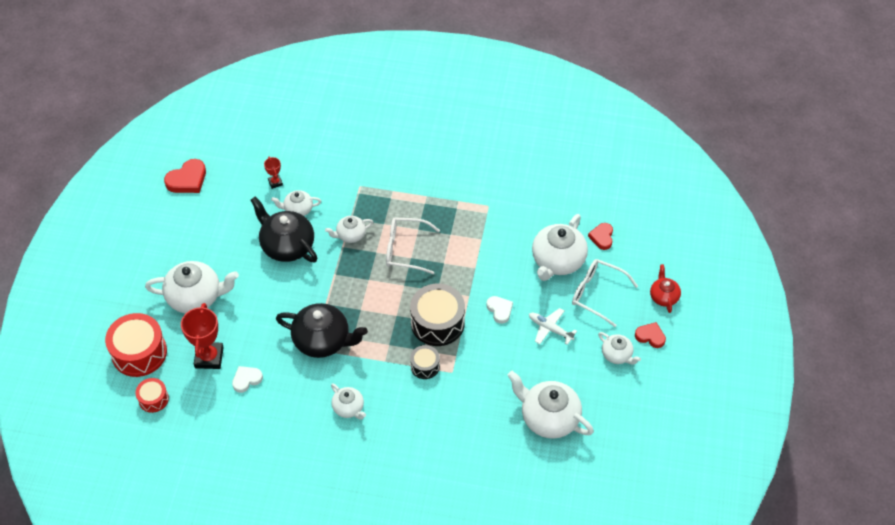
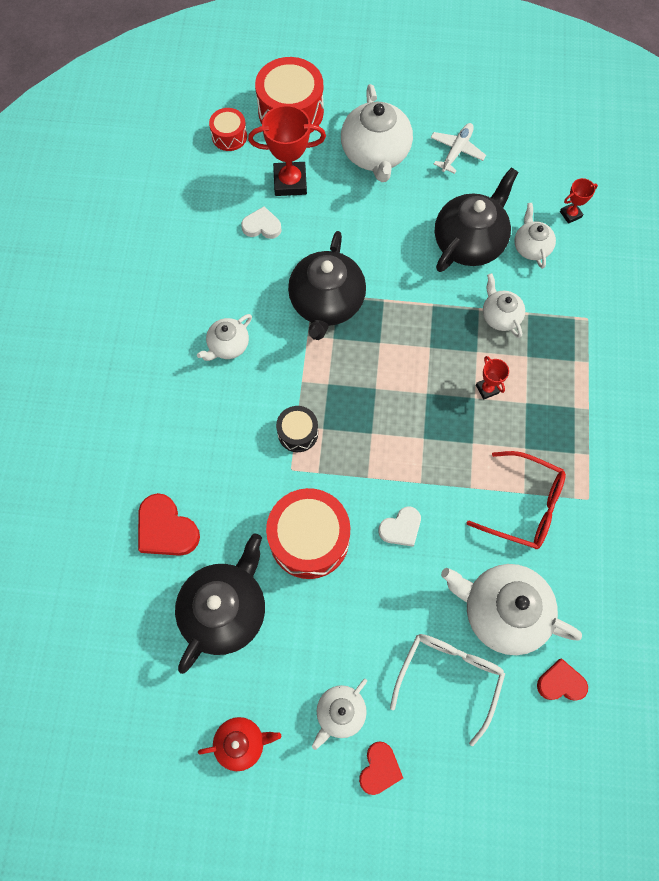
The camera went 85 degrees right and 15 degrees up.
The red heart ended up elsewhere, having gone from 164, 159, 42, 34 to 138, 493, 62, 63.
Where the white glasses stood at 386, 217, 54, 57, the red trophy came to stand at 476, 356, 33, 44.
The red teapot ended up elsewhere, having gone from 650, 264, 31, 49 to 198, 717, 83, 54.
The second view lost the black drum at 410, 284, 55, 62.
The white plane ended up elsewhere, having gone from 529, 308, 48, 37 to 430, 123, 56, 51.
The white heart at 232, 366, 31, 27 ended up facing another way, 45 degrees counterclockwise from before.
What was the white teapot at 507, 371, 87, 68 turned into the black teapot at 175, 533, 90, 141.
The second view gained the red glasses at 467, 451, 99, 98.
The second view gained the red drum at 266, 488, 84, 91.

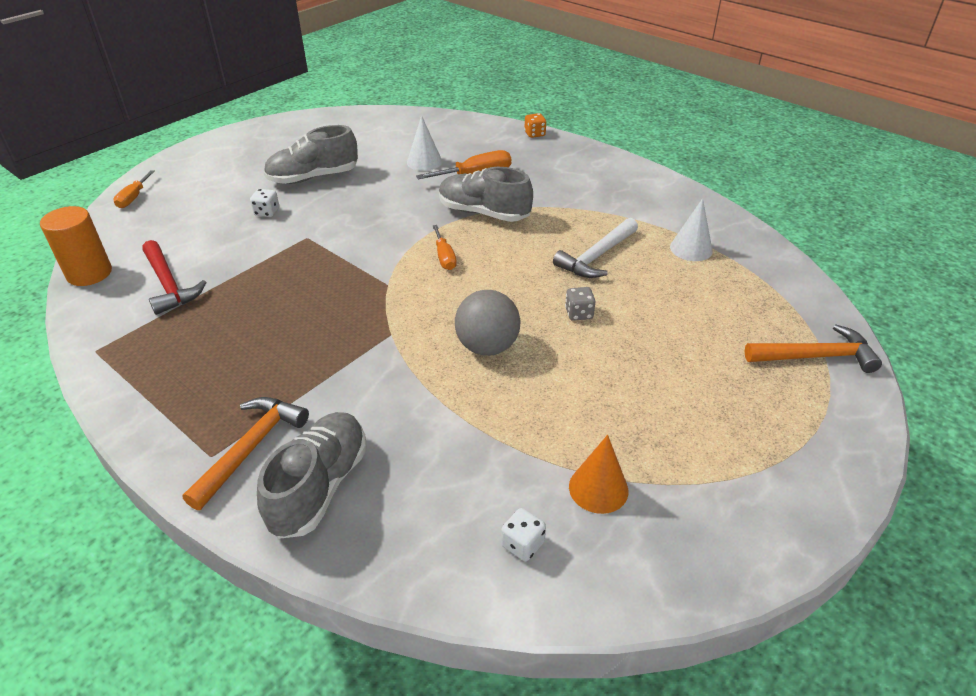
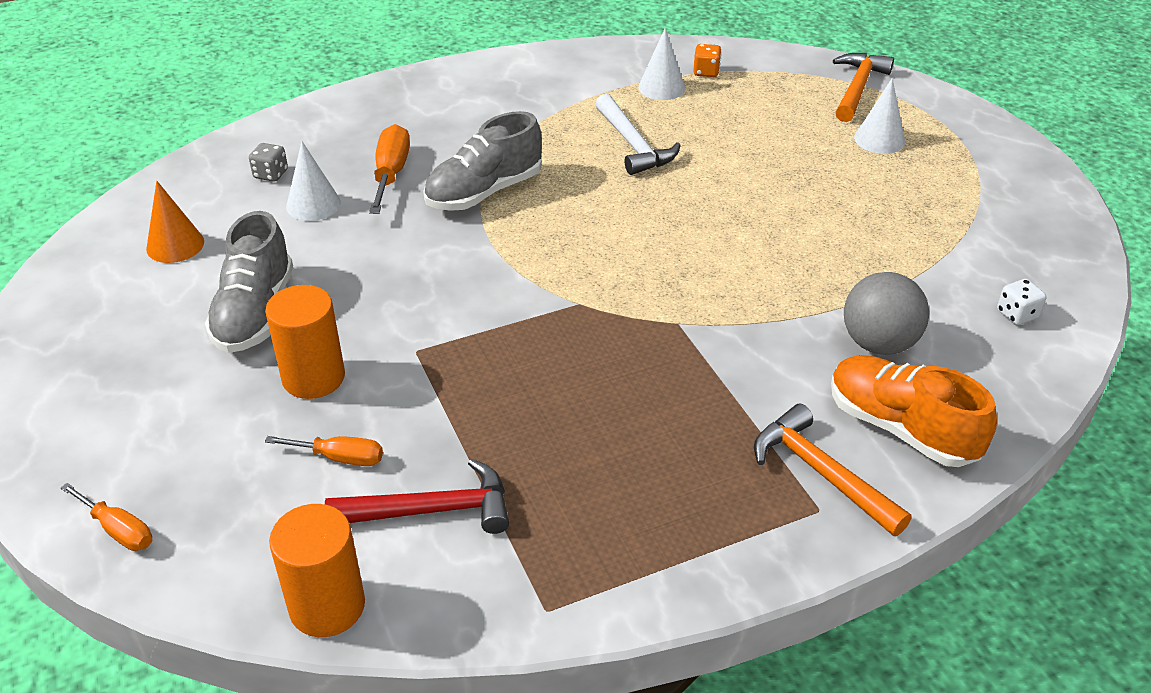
The camera went 65 degrees left and 0 degrees up.
The orange dice ended up elsewhere, having gone from 524, 113, 22, 25 to 693, 44, 28, 33.
Where the white dice stood at 250, 189, 29, 28, the orange cylinder came to stand at 265, 285, 80, 114.
The orange screwdriver ended up elsewhere, having gone from 432, 225, 25, 45 to 265, 436, 118, 30.
The grey dice ended up elsewhere, having gone from 565, 287, 31, 34 to 249, 143, 39, 39.
The grey ball ended up elsewhere, having gone from 455, 290, 66, 66 to 844, 272, 85, 83.
What was the grey shoe at 257, 412, 110, 127 turned into the orange shoe at 831, 355, 166, 112.
The orange cone ended up elsewhere, having gone from 569, 435, 59, 79 to 146, 181, 58, 82.
The second view gained the white cone at 854, 78, 51, 76.

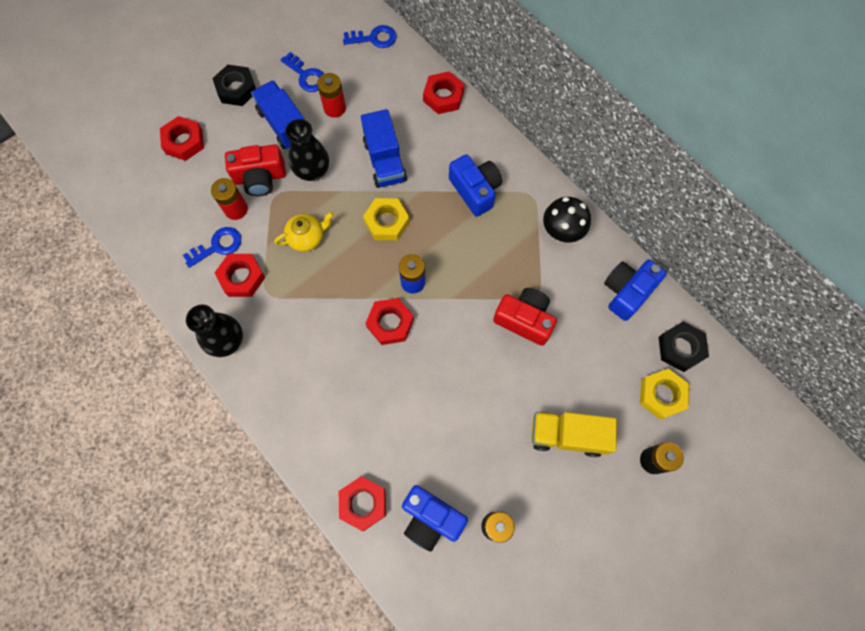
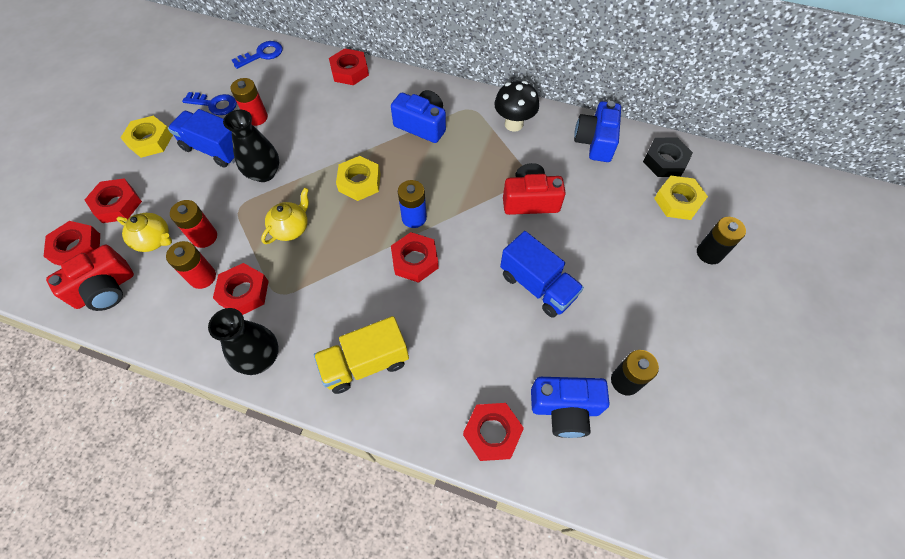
The camera went 30 degrees left and 10 degrees down.
What was the black nut at 212, 65, 44, 41 turned into the yellow nut at 121, 116, 52, 42.
The blue truck ended up elsewhere, having gone from 361, 109, 46, 79 to 500, 231, 84, 87.
The red camera ended up elsewhere, having gone from 225, 144, 61, 52 to 46, 245, 88, 66.
Where the blue key stood at 183, 227, 58, 41, the red battery came to stand at 166, 241, 50, 48.
The yellow truck ended up elsewhere, having gone from 531, 412, 86, 45 to 314, 316, 95, 78.
The second view gained the yellow teapot at 117, 213, 55, 39.
The second view gained the red nut at 43, 221, 57, 45.

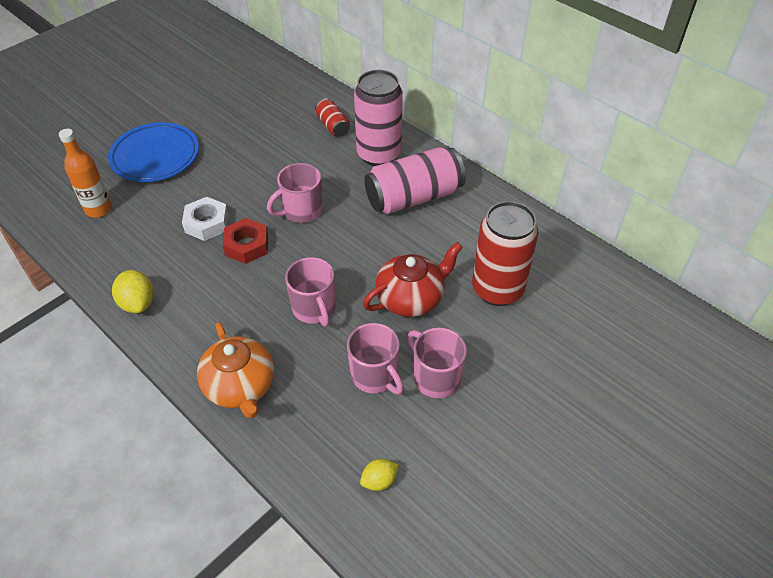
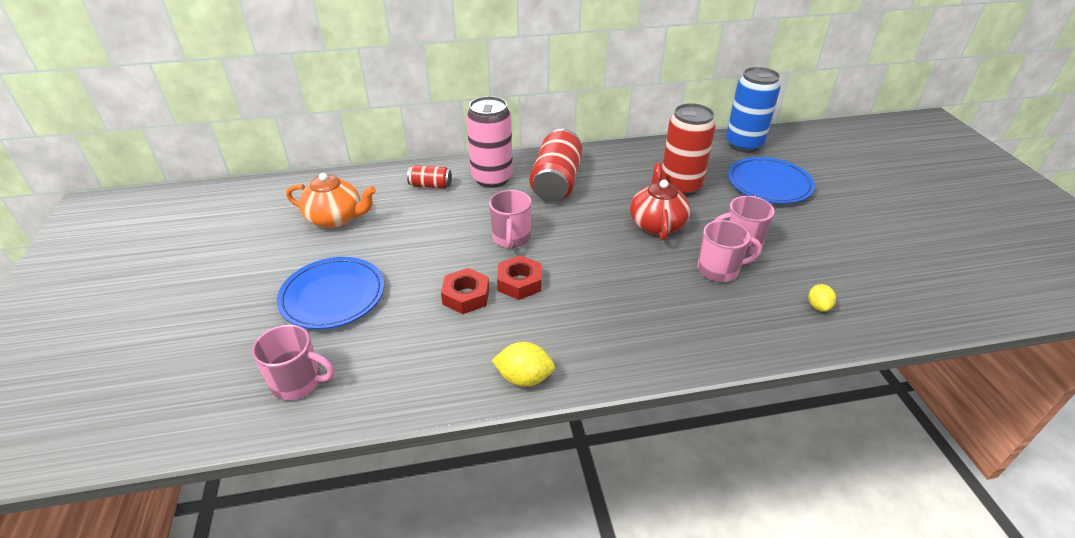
The camera went 55 degrees left and 10 degrees down.
The second view lost the orange bottle at 59, 129, 53, 89.
What was the pink can at 365, 147, 101, 67 turned into the red can at 530, 129, 52, 73.
What was the white nut at 182, 197, 47, 44 turned into the red nut at 441, 268, 48, 46.
The pink mug ended up elsewhere, having gone from 285, 257, 50, 70 to 252, 324, 83, 76.
The orange teapot ended up elsewhere, having gone from 197, 322, 77, 96 to 286, 173, 90, 55.
The second view gained the blue can at 726, 67, 55, 86.
The second view gained the blue plate at 728, 157, 87, 47.

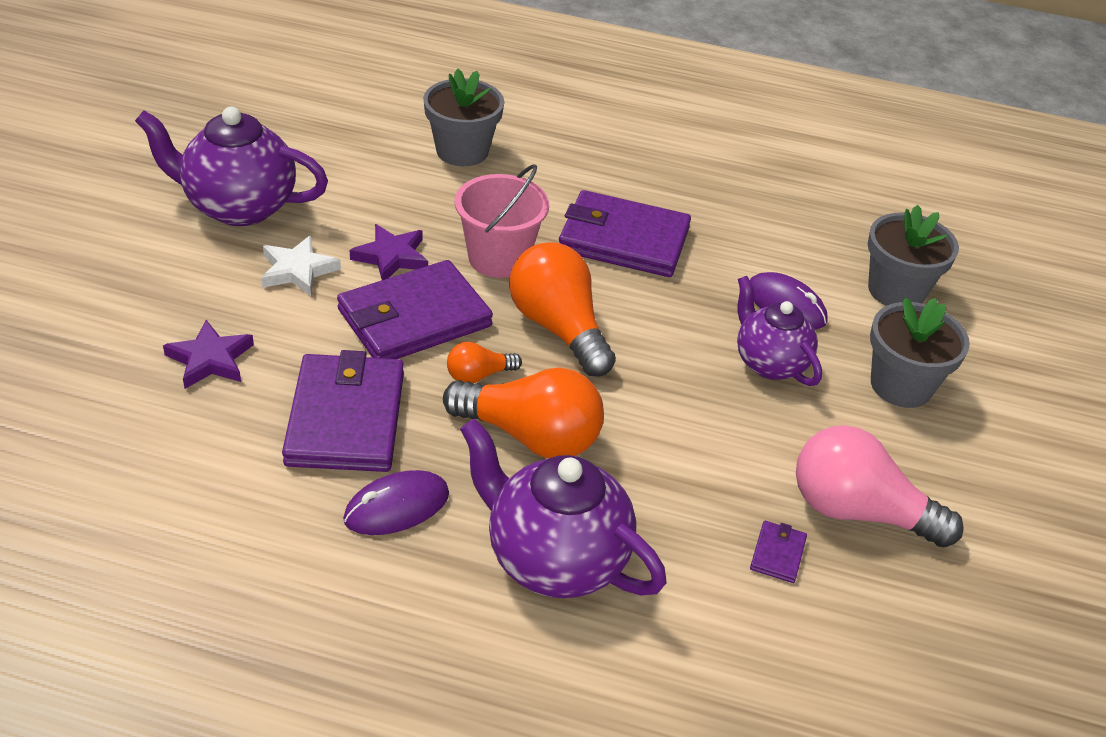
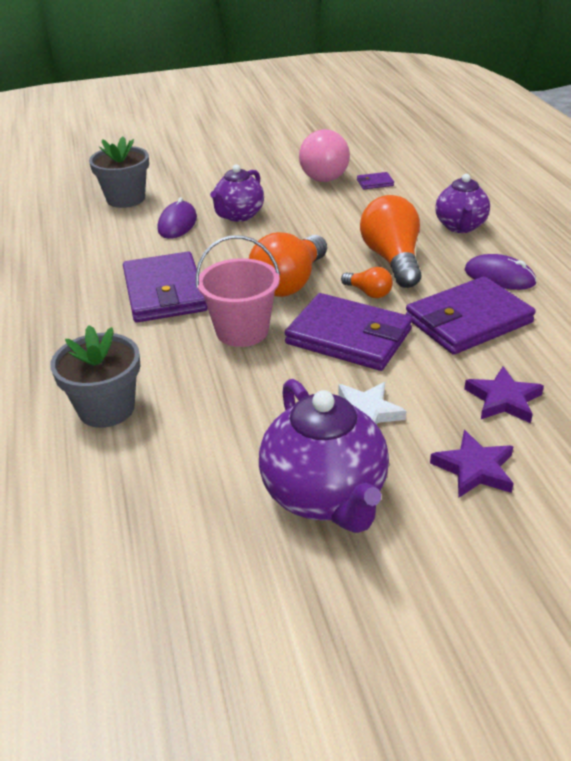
The camera went 115 degrees left and 5 degrees down.
The purple star ended up elsewhere, having gone from 350, 224, 78, 56 to 430, 430, 84, 67.
The second view lost the grey flower pot at 870, 297, 100, 111.
The size of the purple teapot at 460, 419, 207, 179 changed by a factor of 0.65.

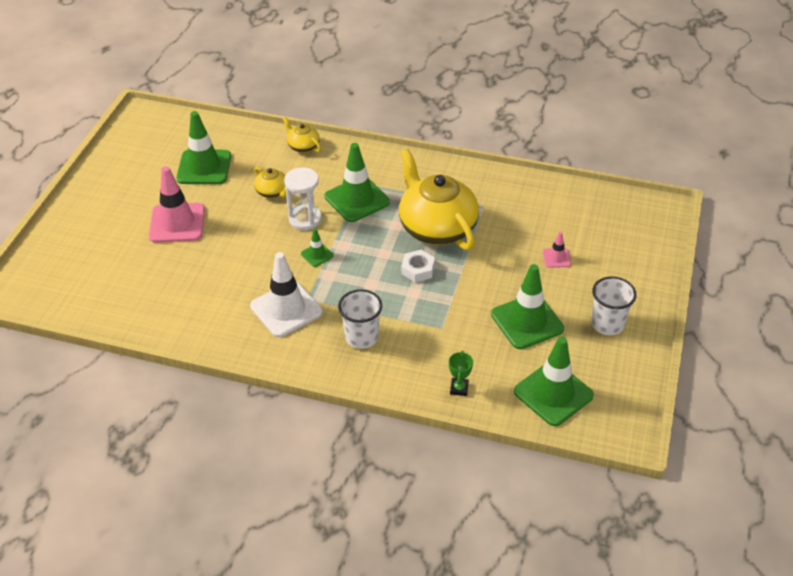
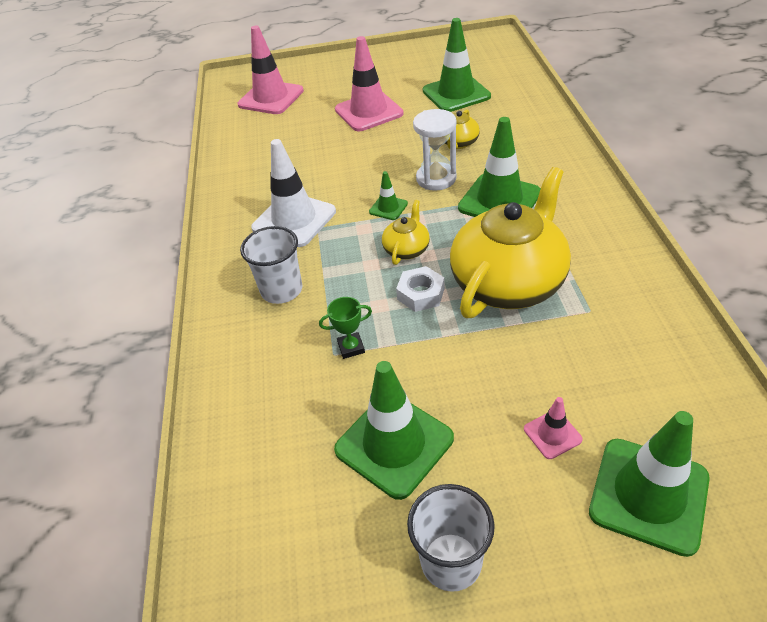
The camera went 70 degrees right and 0 degrees up.
The yellow teapot ended up elsewhere, having gone from 283, 117, 38, 36 to 382, 200, 48, 65.
The green traffic cone ended up elsewhere, having gone from 514, 337, 80, 89 to 589, 411, 121, 146.
The green trophy ended up elsewhere, having gone from 449, 351, 24, 45 to 319, 297, 53, 62.
The second view gained the pink traffic cone at 238, 26, 66, 88.

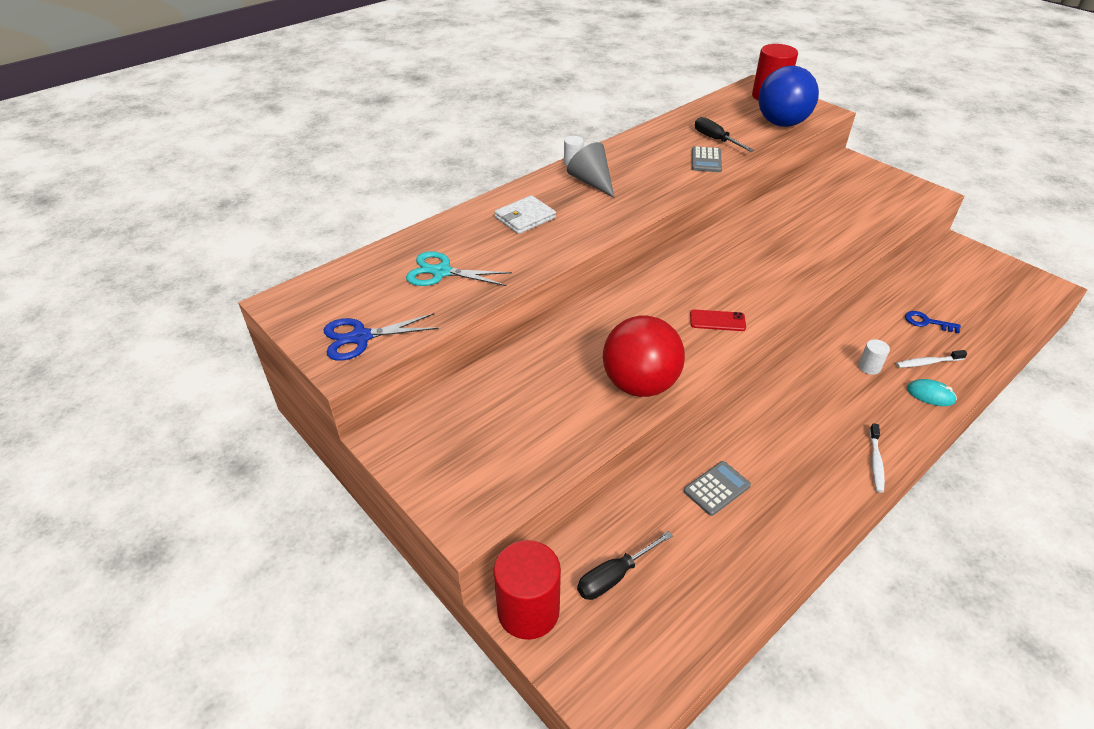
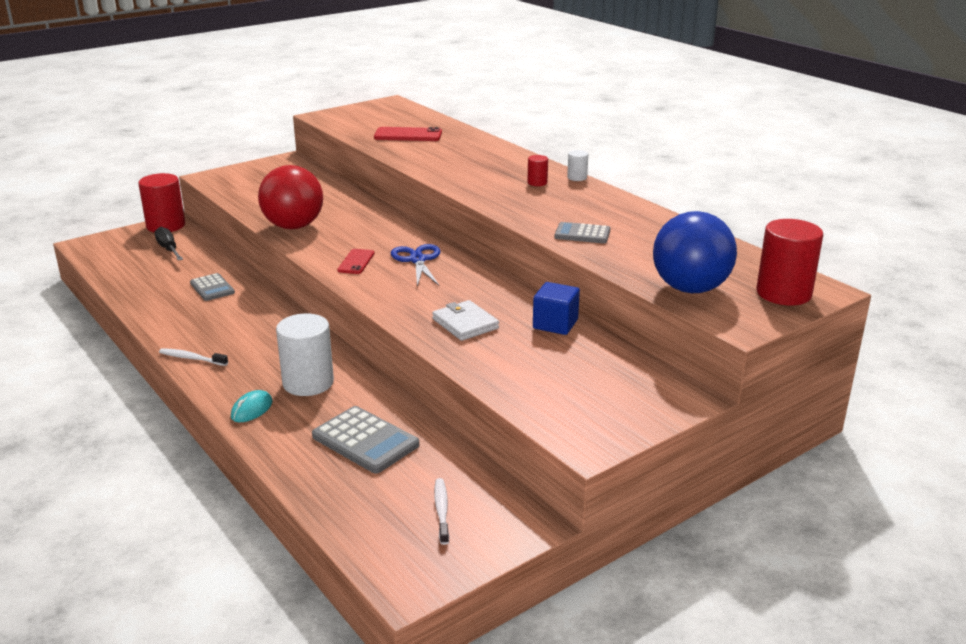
The camera went 95 degrees right and 15 degrees down.
The second view lost the black screwdriver at 695, 117, 59, 35.
Where the grey cone stood at 567, 142, 47, 55, the red cylinder came to stand at 527, 155, 21, 31.
The white wallet ended up elsewhere, having gone from 494, 195, 62, 39 to 432, 300, 67, 41.
Where the turquoise scissors stood at 406, 251, 106, 35, the red phone came to stand at 374, 127, 68, 14.
Where the blue key stood at 905, 311, 56, 22, the grey calculator came to stand at 312, 406, 107, 67.
The blue scissors ended up elsewhere, having gone from 324, 313, 115, 48 to 391, 244, 49, 43.
The size of the white cylinder at 858, 339, 32, 36 changed by a factor of 2.12.
The white toothbrush ended up elsewhere, having gone from 896, 350, 71, 18 to 434, 478, 15, 67.
The second view gained the blue cube at 533, 282, 47, 53.

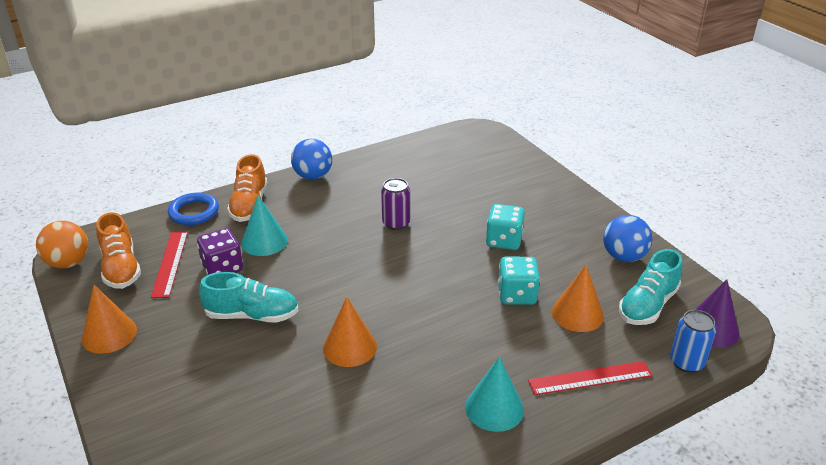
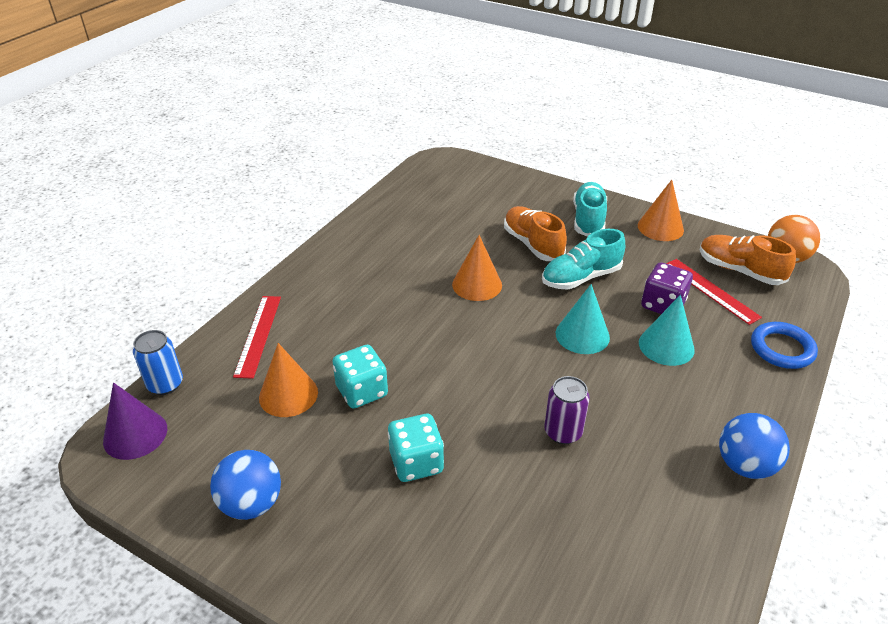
The camera went 150 degrees right and 5 degrees up.
The orange shoe ended up elsewhere, having gone from 227, 154, 40, 68 to 504, 206, 63, 55.
The turquoise shoe ended up elsewhere, having gone from 619, 249, 64, 76 to 573, 182, 34, 55.
The turquoise cone ended up elsewhere, having gone from 465, 357, 59, 75 to 556, 284, 54, 70.
The red ruler at 528, 361, 125, 34 ended up facing another way, 45 degrees counterclockwise from before.

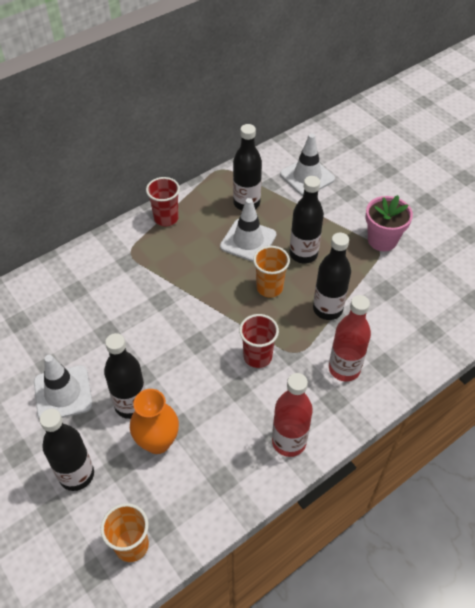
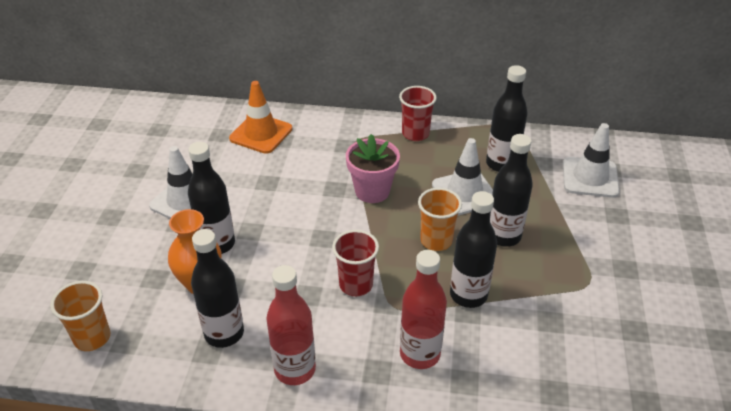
The camera went 45 degrees right and 10 degrees down.
The pink flower pot ended up elsewhere, having gone from 366, 195, 47, 56 to 346, 134, 54, 69.
The black bottle ended up elsewhere, having gone from 39, 409, 55, 82 to 191, 229, 53, 119.
The second view gained the orange traffic cone at 229, 81, 63, 73.

